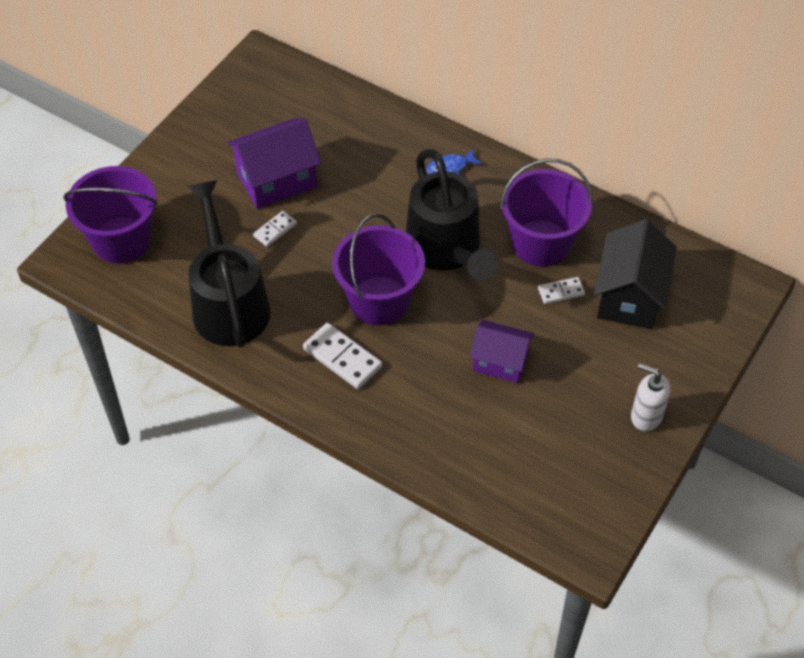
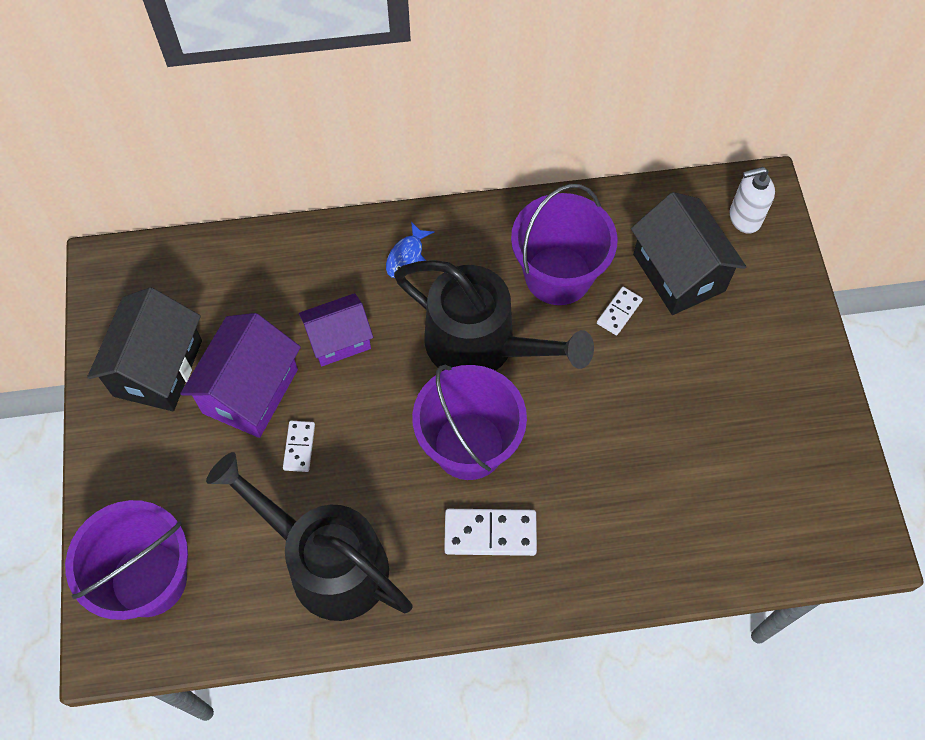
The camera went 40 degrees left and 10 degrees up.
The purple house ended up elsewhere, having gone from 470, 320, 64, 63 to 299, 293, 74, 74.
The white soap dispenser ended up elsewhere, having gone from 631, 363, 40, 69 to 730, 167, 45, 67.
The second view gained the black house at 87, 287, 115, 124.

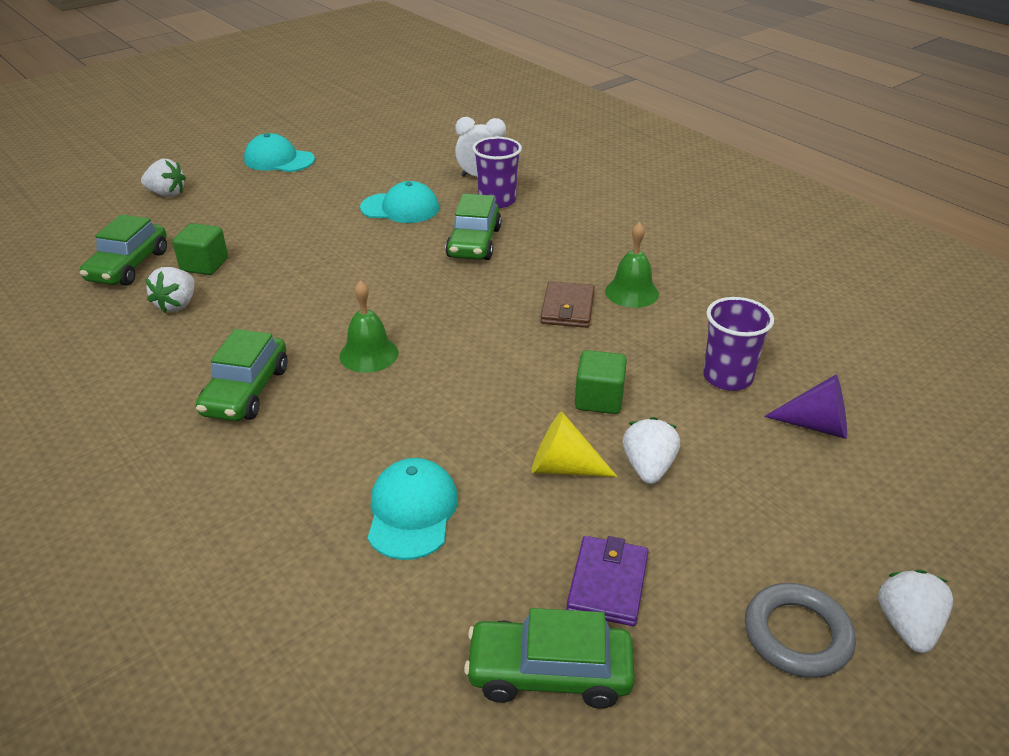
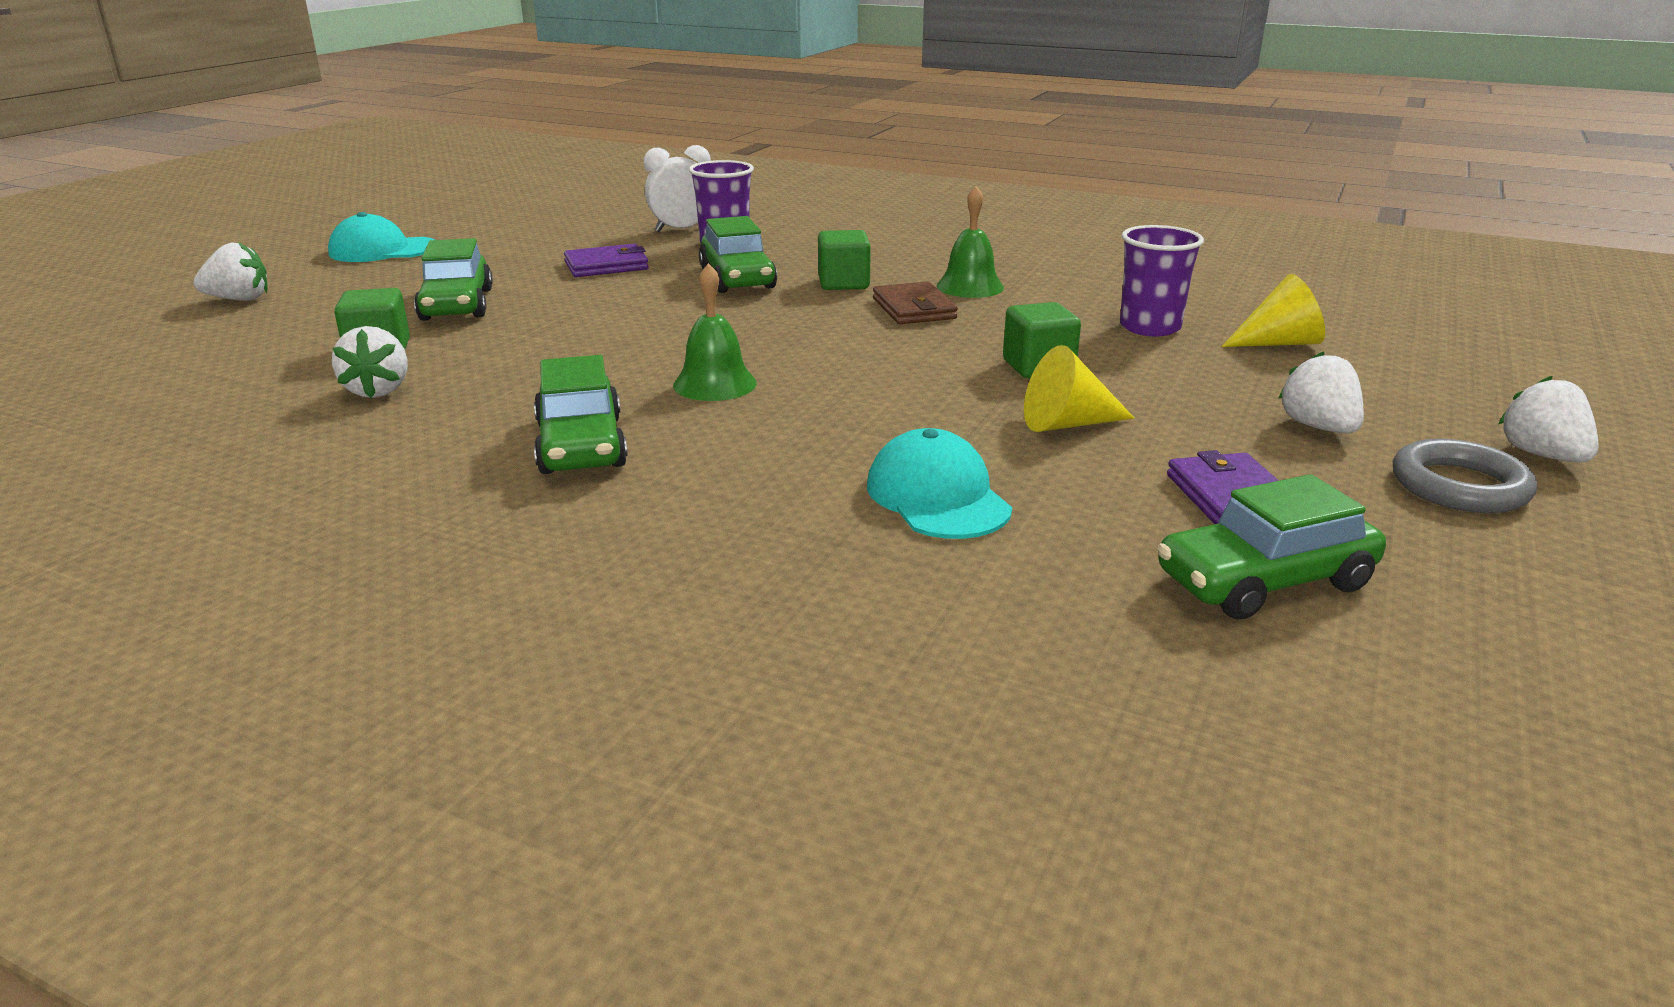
The camera went 25 degrees left and 10 degrees down.
Where the turquoise cap stood at 360, 181, 79, 42, the purple wallet came to stand at 564, 244, 85, 33.
The green car ended up elsewhere, having gone from 80, 214, 87, 72 to 414, 238, 79, 83.
What was the purple cone at 764, 374, 83, 65 turned into the yellow cone at 1221, 274, 104, 73.
The white strawberry ended up elsewhere, having gone from 623, 417, 57, 67 to 1278, 351, 86, 82.
The second view gained the green cube at 818, 230, 53, 60.

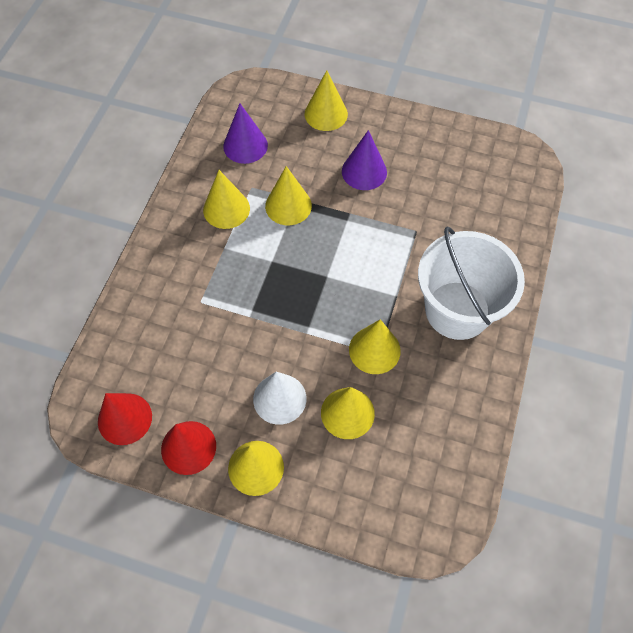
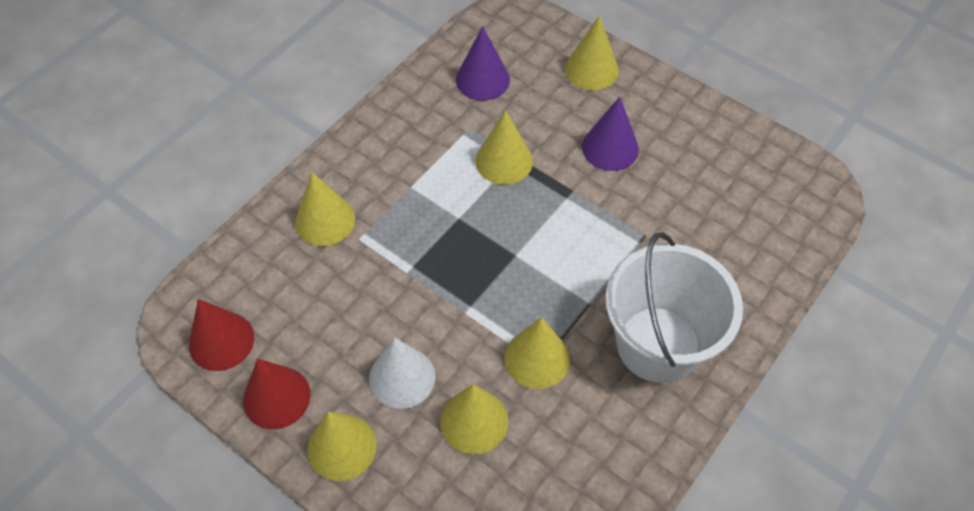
The camera went 20 degrees right and 5 degrees down.
The yellow cone ended up elsewhere, having gone from 203, 170, 47, 59 to 295, 172, 60, 74.

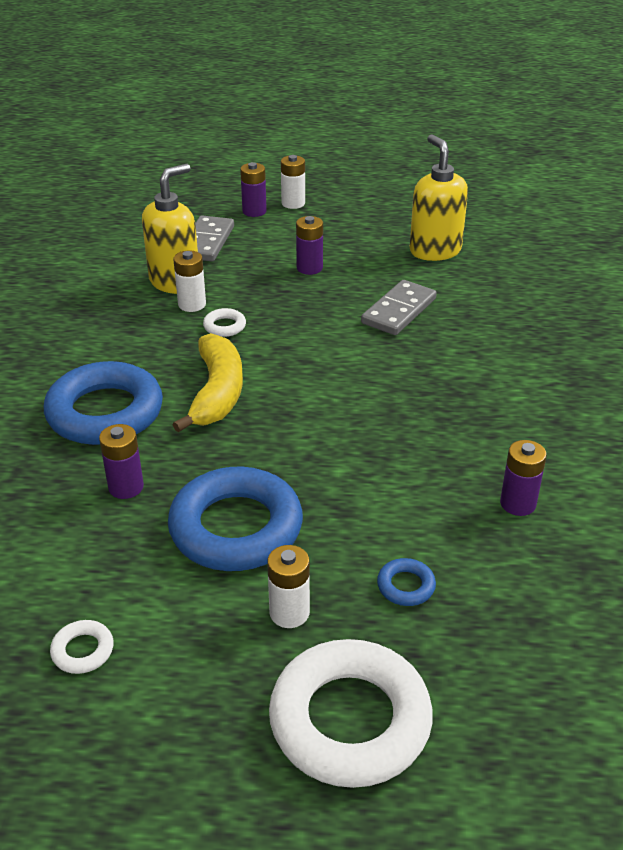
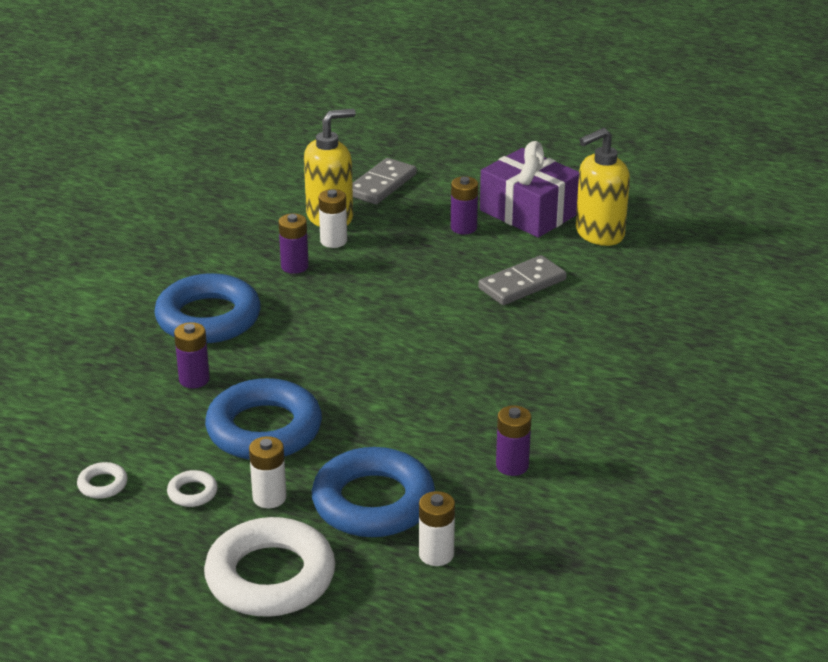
The camera went 20 degrees right and 5 degrees down.
The yellow soap dispenser at 410, 134, 58, 127 ended up facing another way, 120 degrees counterclockwise from before.
The white battery ended up elsewhere, having gone from 281, 155, 24, 54 to 419, 491, 36, 75.
The purple battery ended up elsewhere, having gone from 240, 162, 27, 55 to 278, 213, 31, 61.
The white ring ended up elsewhere, having gone from 203, 308, 43, 29 to 167, 470, 51, 37.
The second view lost the yellow banana at 172, 333, 71, 100.
The size of the blue ring at 377, 558, 59, 48 changed by a factor of 2.43.
The second view gained the purple gift at 480, 141, 99, 97.

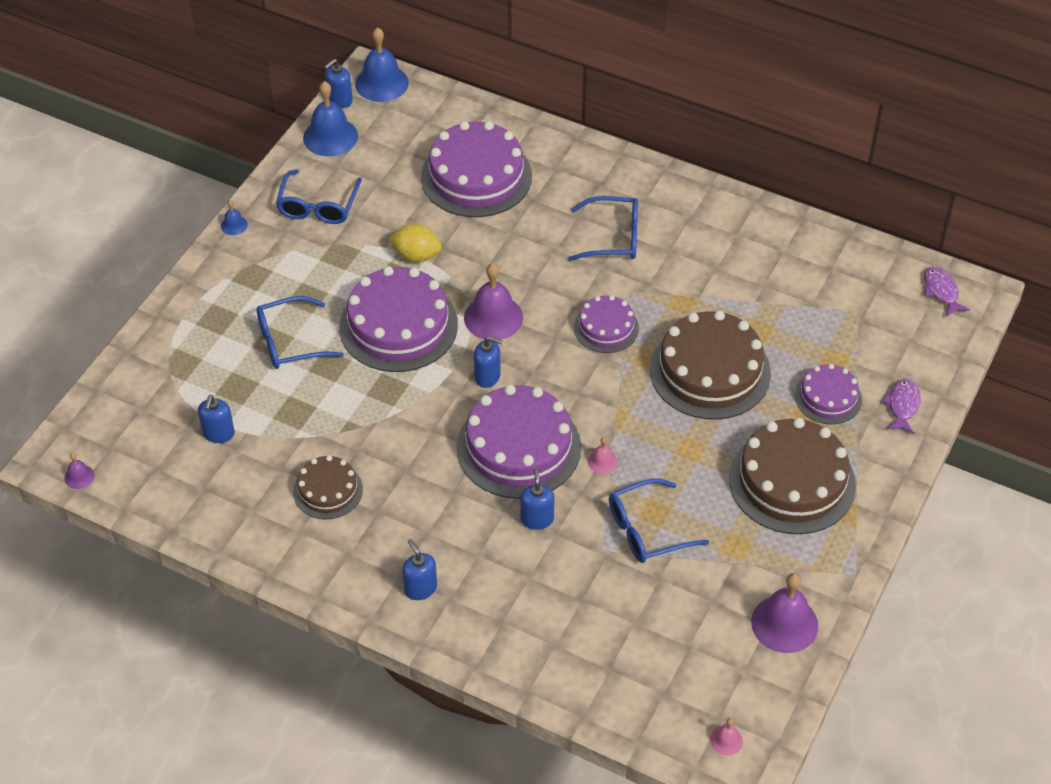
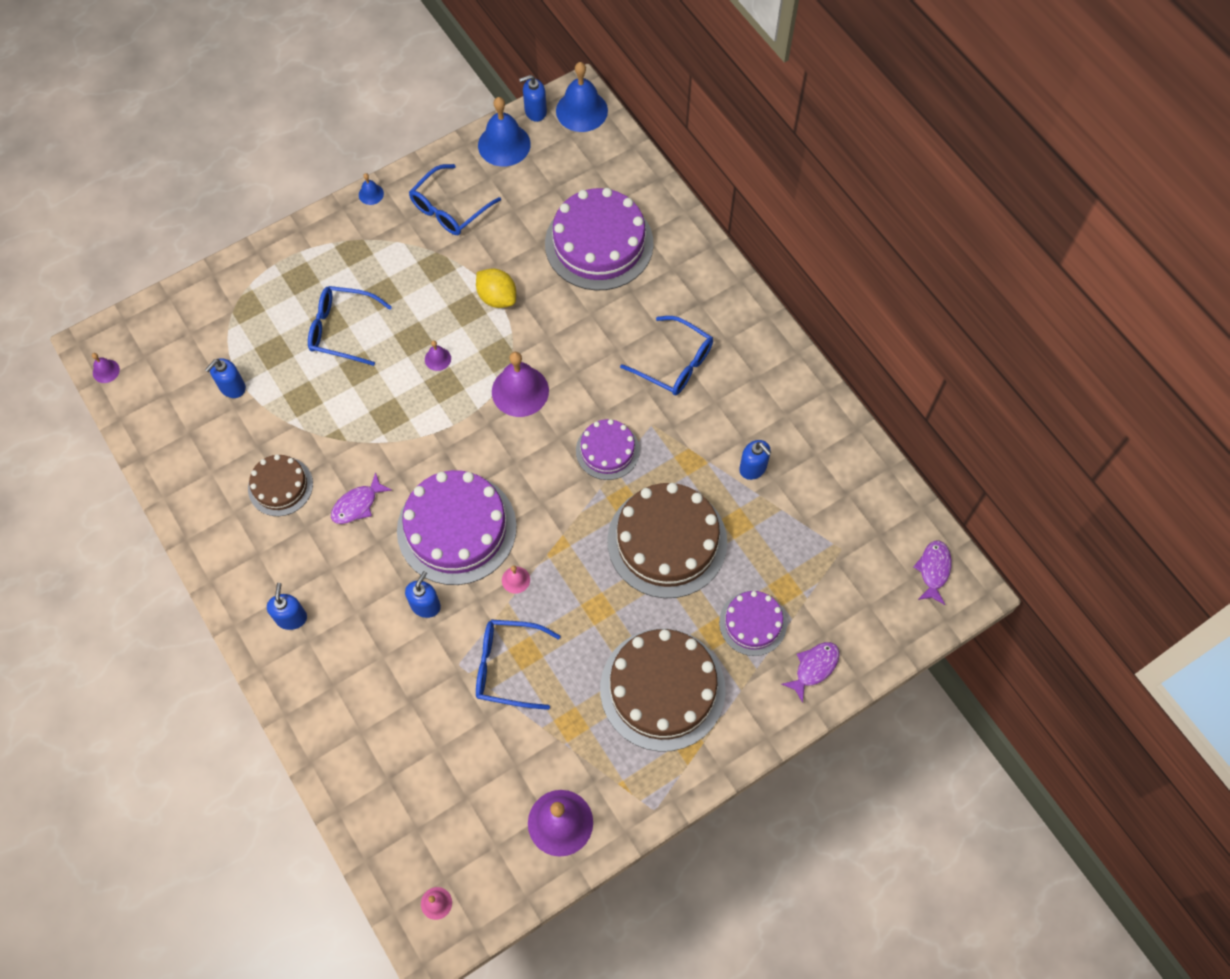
The camera went 30 degrees right and 15 degrees up.
Where the purple cake stood at 339, 266, 119, 106, the purple bell came to stand at 425, 341, 26, 30.
The blue soap dispenser ended up elsewhere, having gone from 474, 336, 29, 52 to 739, 440, 32, 40.
The second view gained the purple fish at 331, 472, 61, 52.

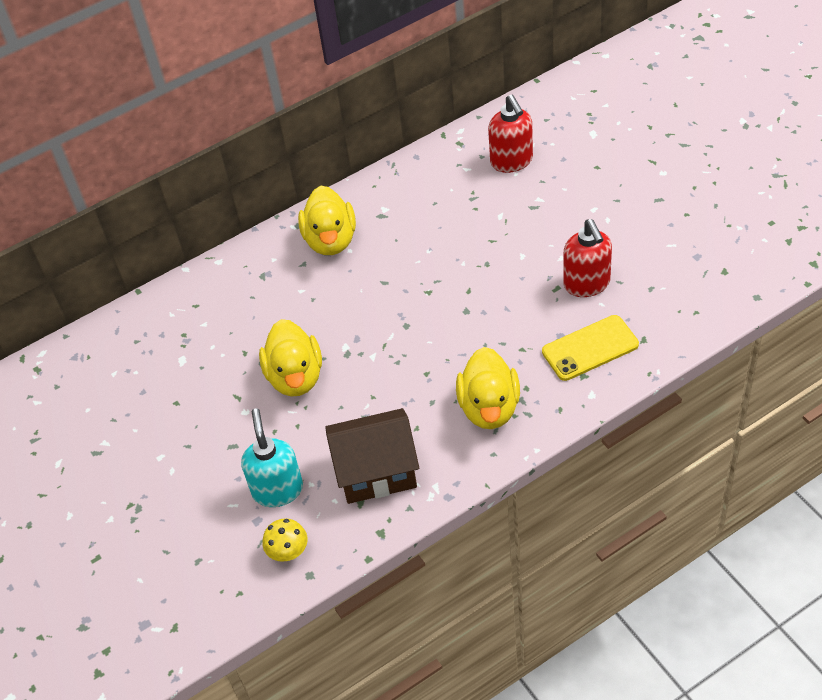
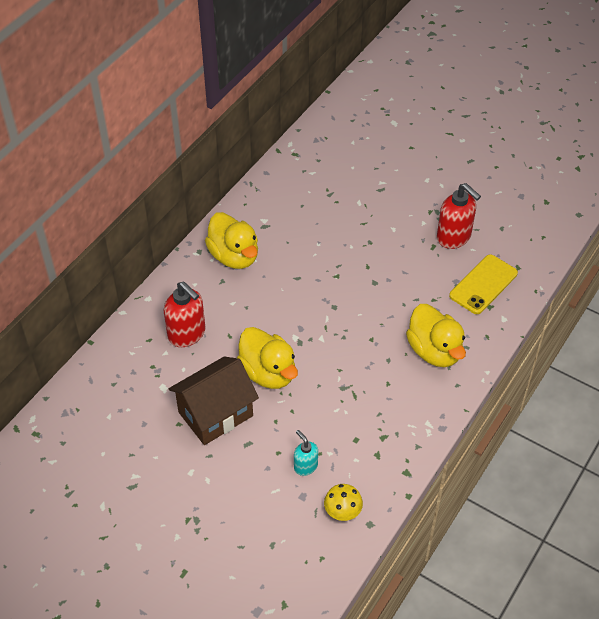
The camera went 30 degrees left and 0 degrees up.
The red soap dispenser ended up elsewhere, having gone from 488, 95, 45, 78 to 164, 282, 42, 65.
The size of the turquoise soap dispenser at 241, 408, 62, 99 changed by a factor of 0.57.
The brown house ended up elsewhere, having gone from 325, 408, 94, 96 to 169, 356, 90, 89.

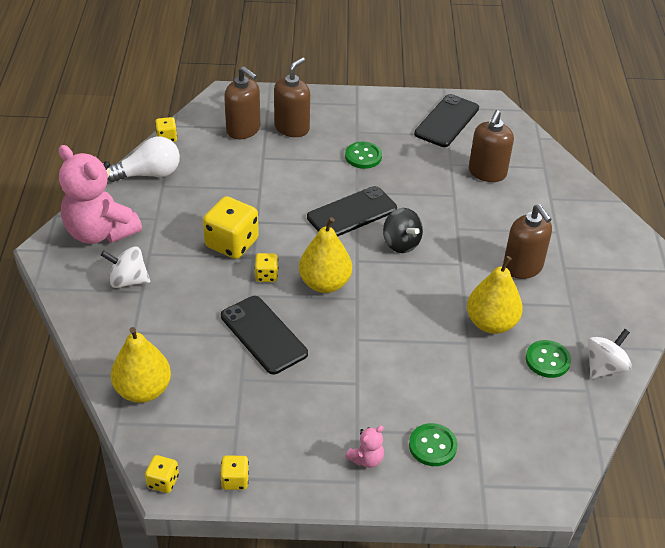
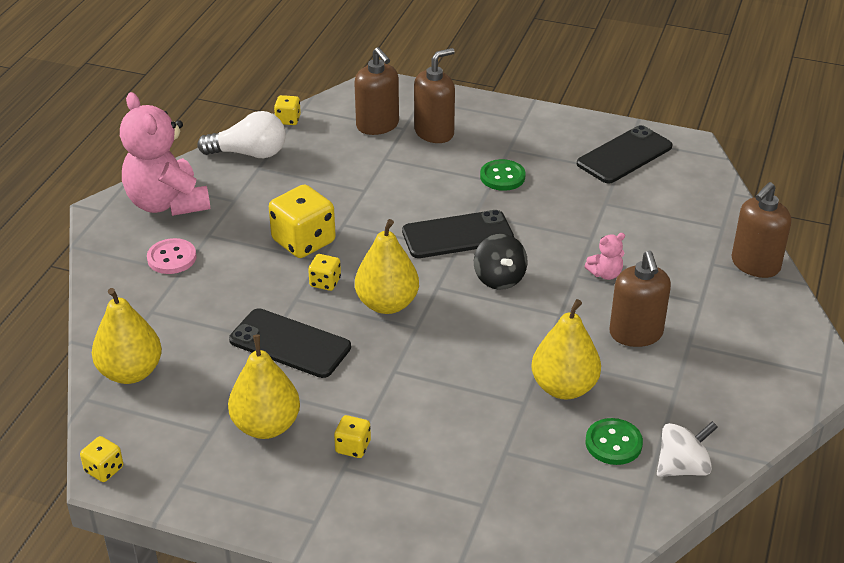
The camera went 20 degrees right and 5 degrees down.
The brown soap dispenser ended up elsewhere, having gone from 469, 110, 45, 72 to 732, 182, 59, 96.
Where the white spinning top stood at 101, 246, 49, 42, the pink button came to stand at 147, 238, 50, 36.
The black phone at 221, 296, 87, 78 ended up facing another way, 45 degrees counterclockwise from before.
The second view lost the green button at 409, 423, 48, 43.
The pink teddy bear ended up elsewhere, having gone from 345, 426, 39, 42 to 585, 233, 40, 47.
The yellow dice ended up elsewhere, having gone from 220, 456, 29, 34 to 334, 415, 37, 43.
The second view gained the yellow pear at 228, 334, 72, 105.

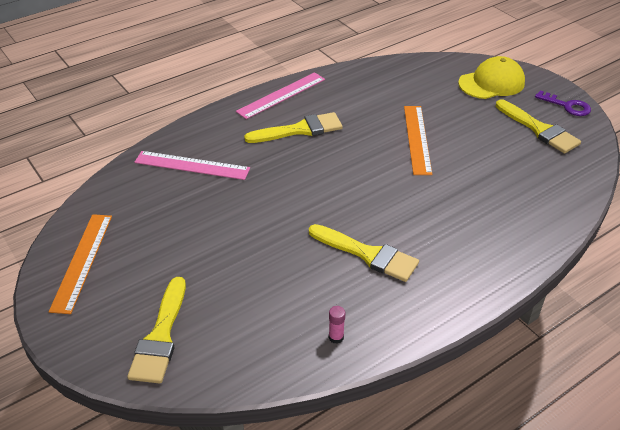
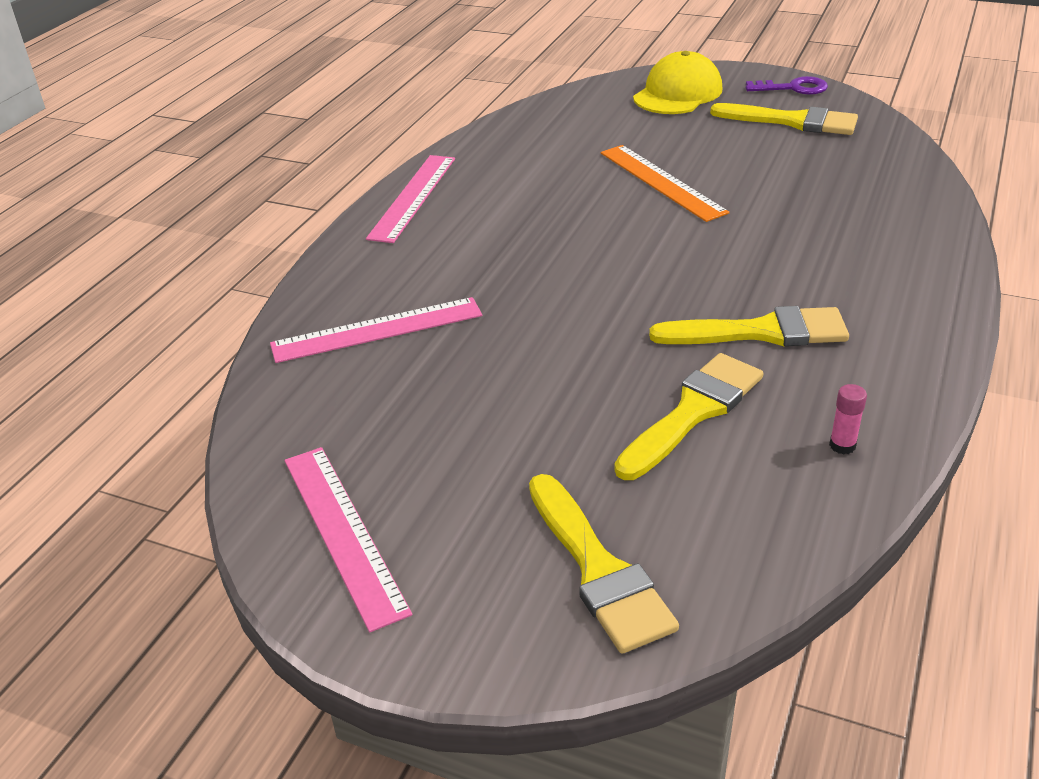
The camera went 30 degrees left and 5 degrees down.
The yellow brush ended up elsewhere, having gone from 244, 112, 99, 31 to 614, 353, 149, 127.
What was the orange ruler at 49, 214, 63, 100 turned into the pink ruler at 285, 447, 127, 185.

